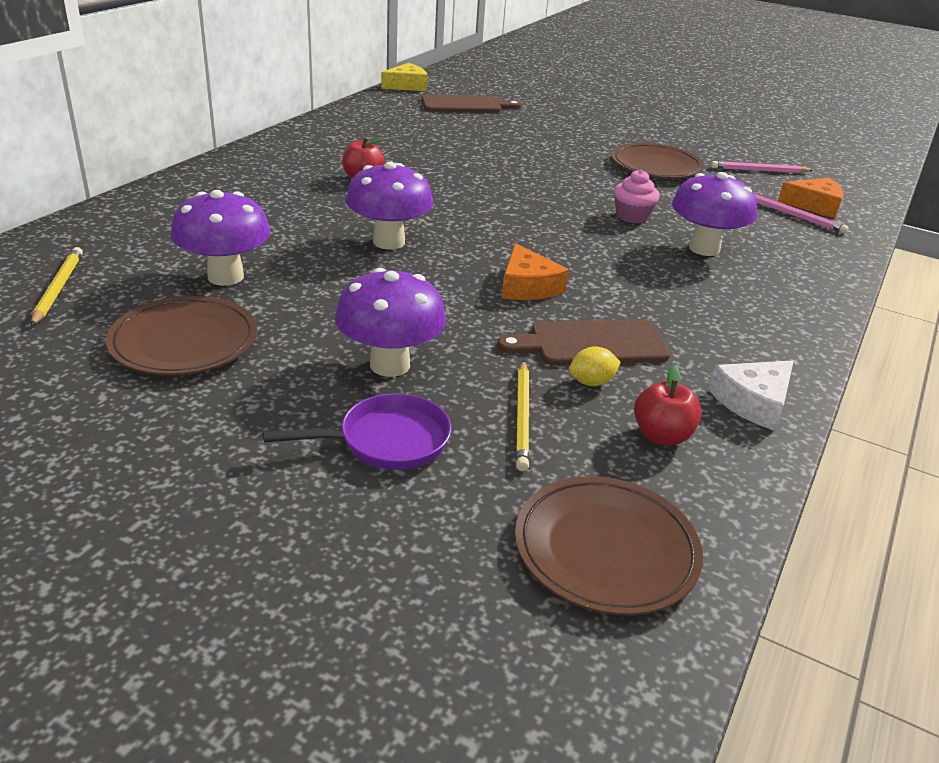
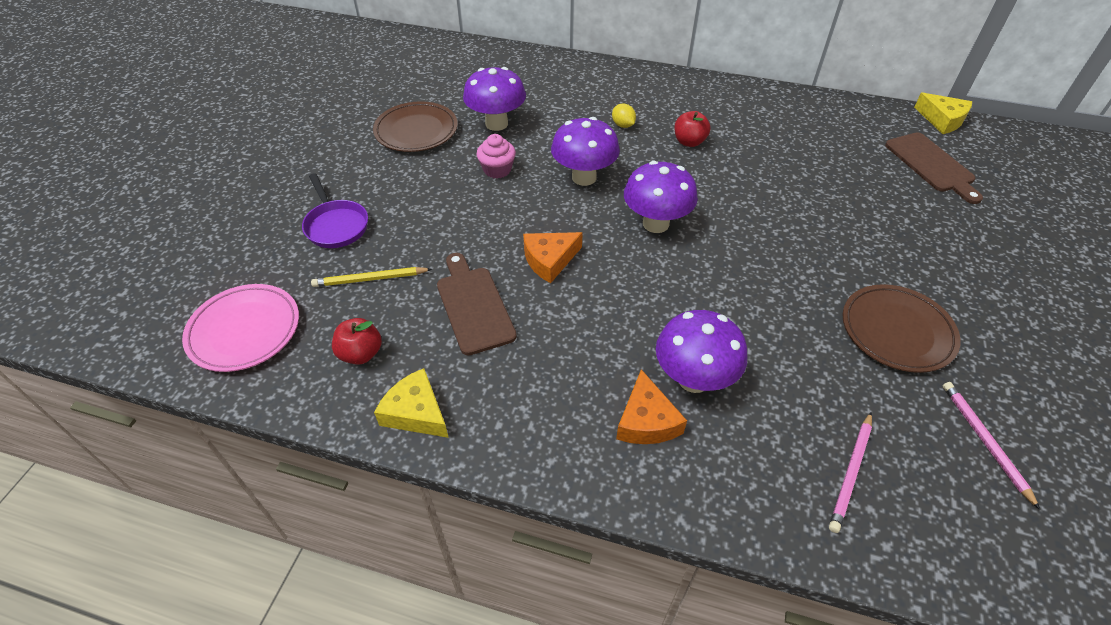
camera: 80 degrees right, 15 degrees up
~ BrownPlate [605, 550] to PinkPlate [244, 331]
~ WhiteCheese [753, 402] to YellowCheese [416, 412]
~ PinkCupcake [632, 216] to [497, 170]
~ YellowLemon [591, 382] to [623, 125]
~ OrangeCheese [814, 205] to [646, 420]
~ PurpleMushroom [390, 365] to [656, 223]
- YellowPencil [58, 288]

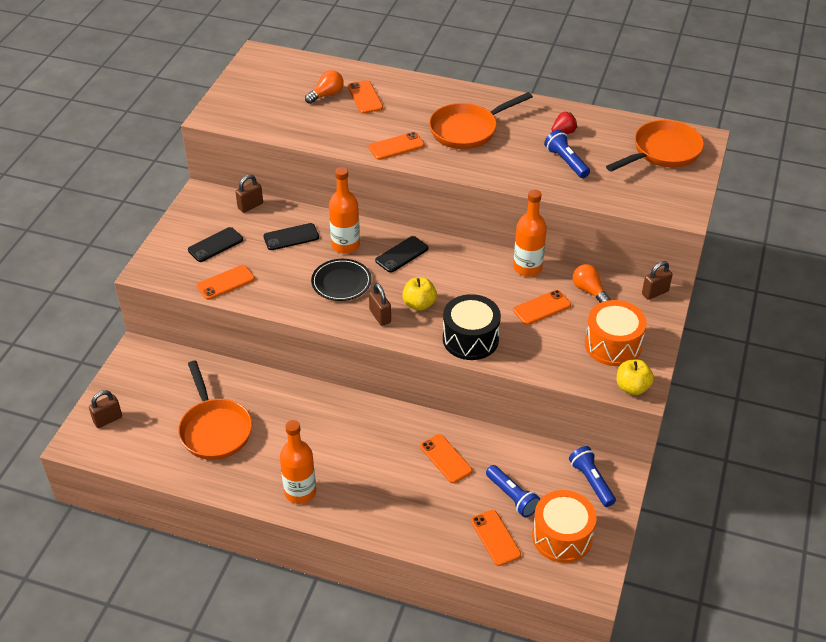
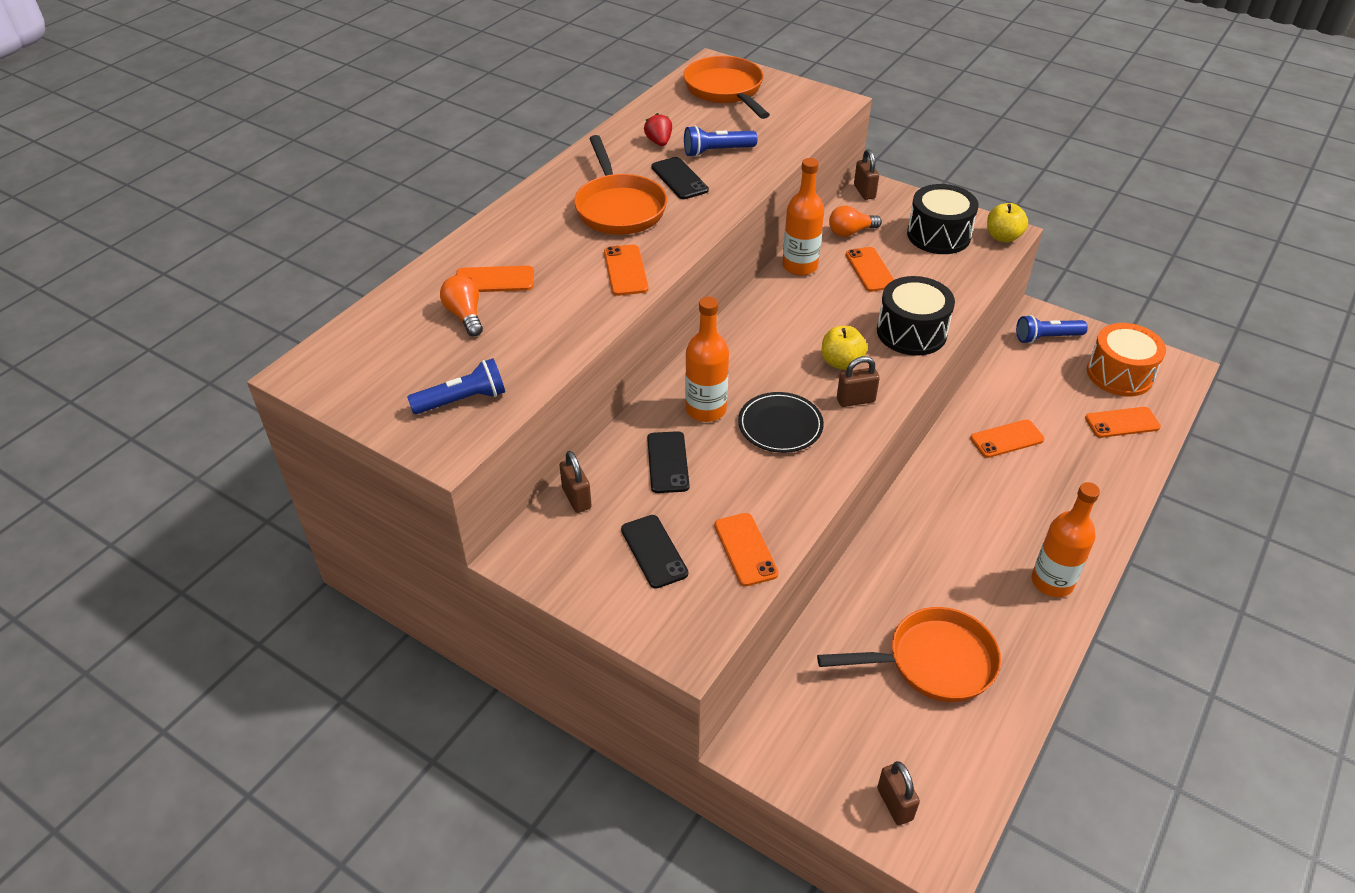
camera: 75 degrees left, 0 degrees up
~ BlueFlashlight [512, 497] to [463, 400]
~ BlackPhone [401, 254] to [679, 179]
~ OrangeDrum [612, 345] to BlackDrum [938, 235]

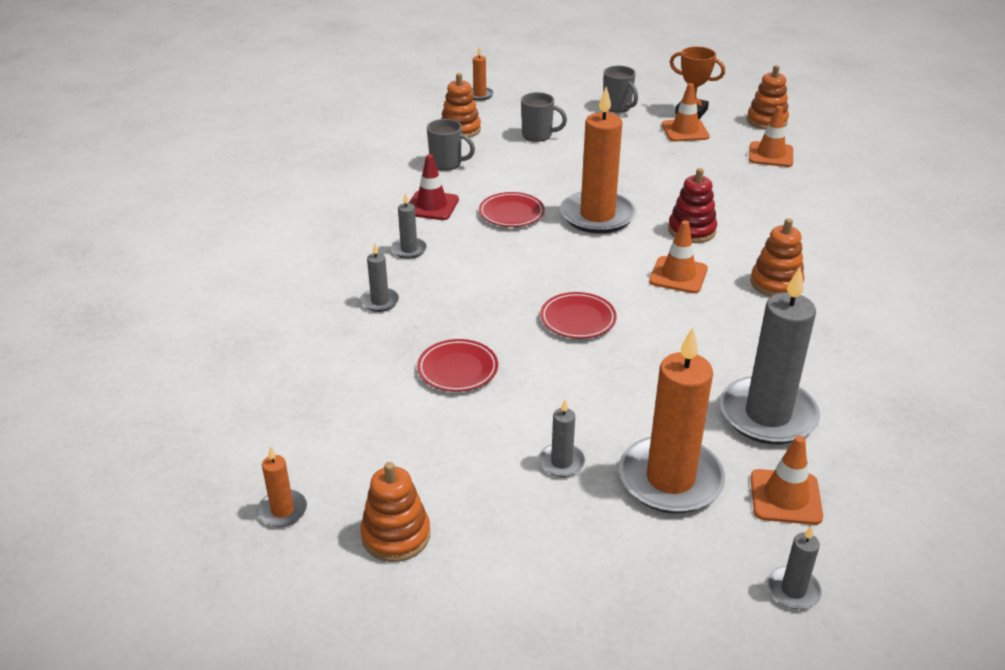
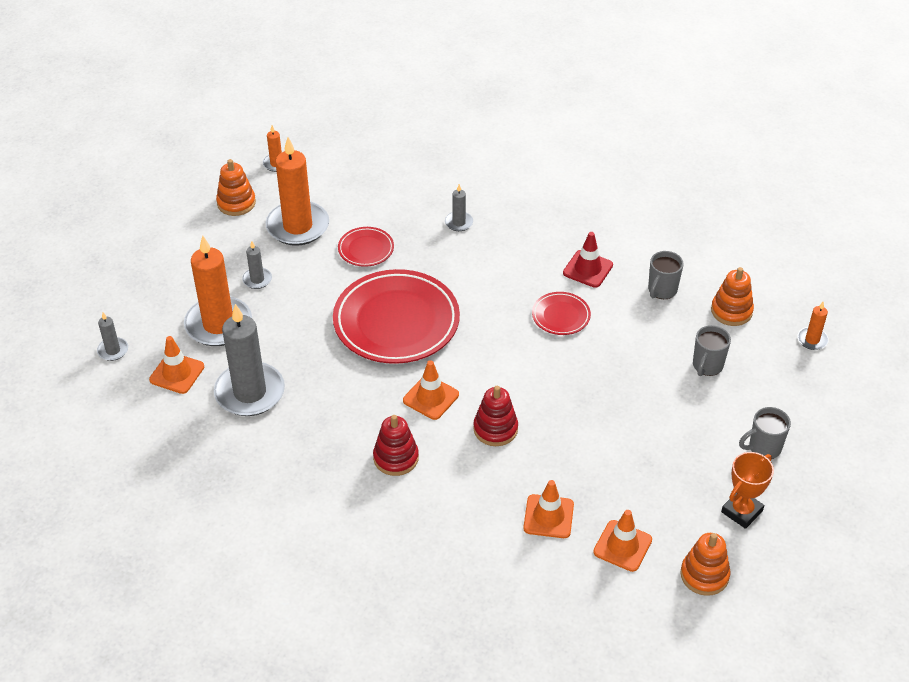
camera: 105 degrees right, 10 degrees up
~ OrangeCandle [597, 216] to [298, 226]
~ RedPlate [578, 319] = [396, 322] x2.15
~ OrangeStackingToy [776, 283] to RedStackingToy [396, 458]
~ OrangeTrafficCone [685, 131] to [548, 516]
- GreyCandle [409, 249]

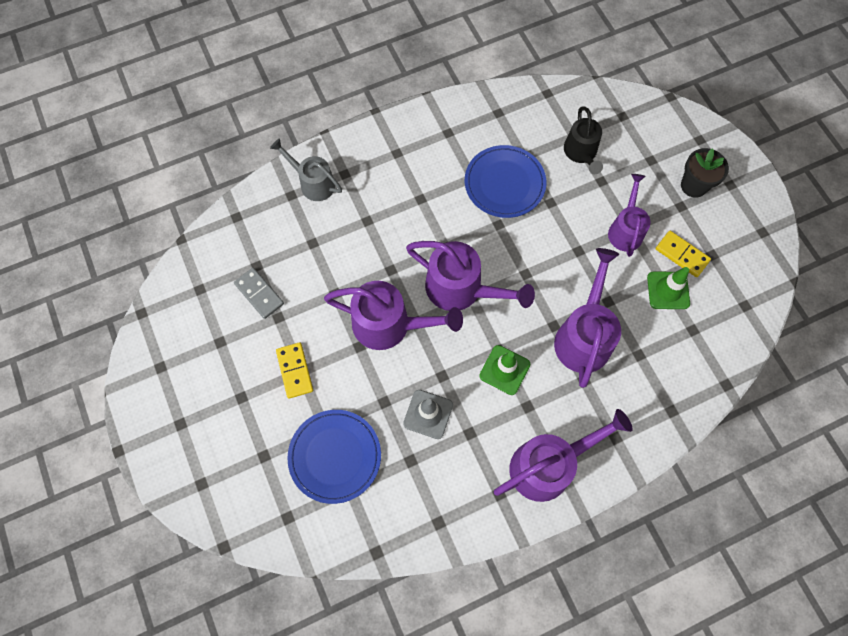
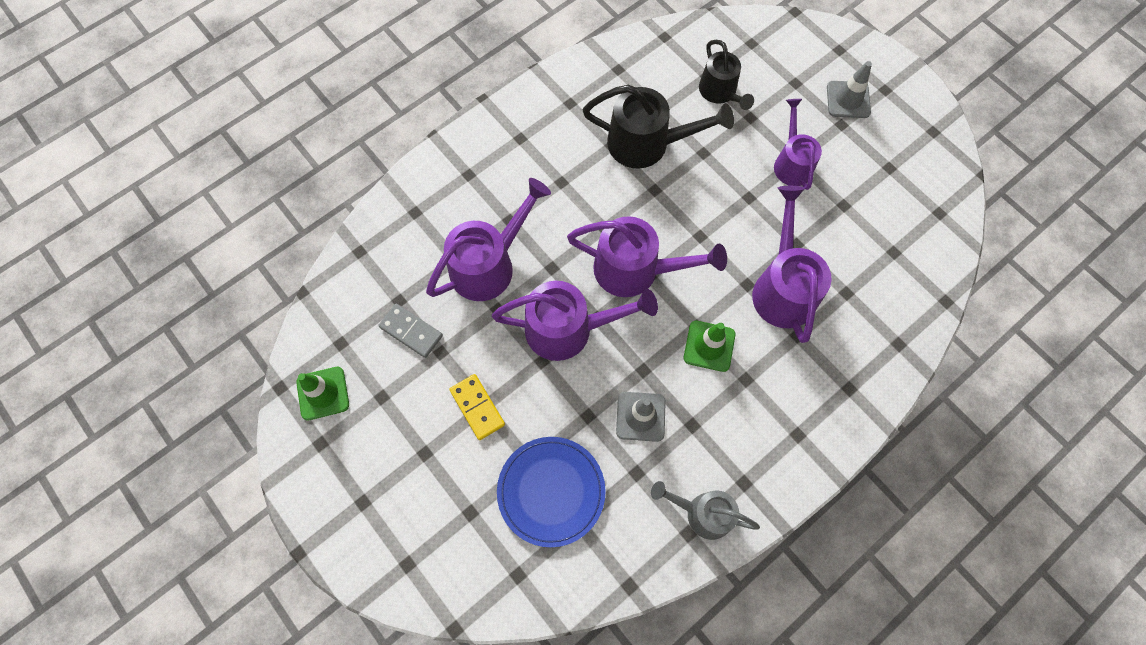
camera: 15 degrees left, 0 degrees up
~ GreenTrafficCone [668, 290] to [323, 393]
~ PurpleWateringCan [549, 465] to [490, 264]
~ BluePlate [504, 183] to BlackWateringCan [648, 144]
~ GreyWateringCan [312, 182] to [702, 513]
~ BlackFlowerPot [693, 186] to GreyTrafficCone [848, 100]
- YellowDomino [682, 255]

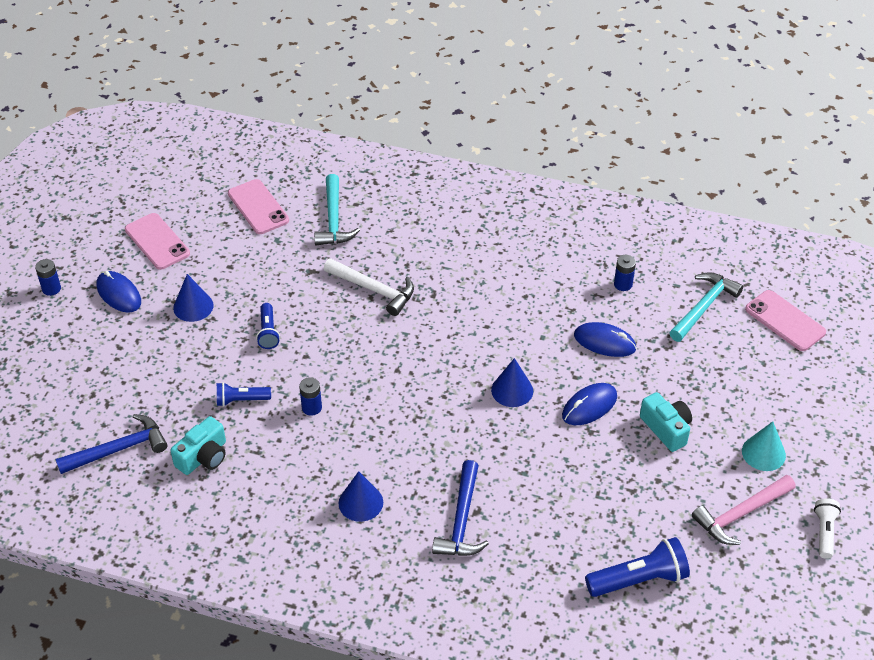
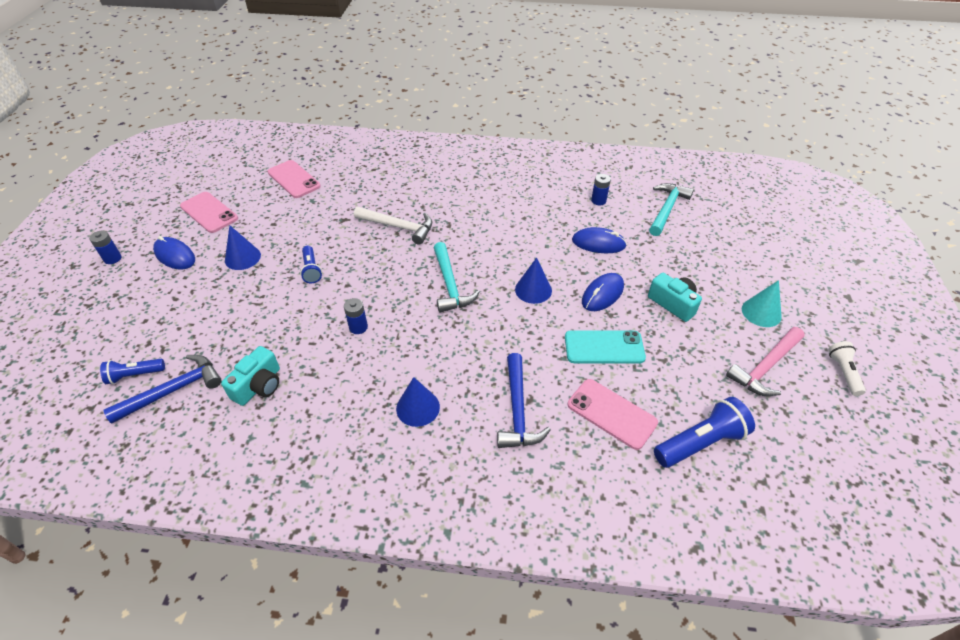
camera: 10 degrees left, 0 degrees up
~ BlueFlashlight [241, 400] to [135, 375]
~ TurquoiseHammer [334, 219] to [450, 285]
+ TurquoisePhone [604, 347]
~ PinkPhone [785, 321] to [611, 413]

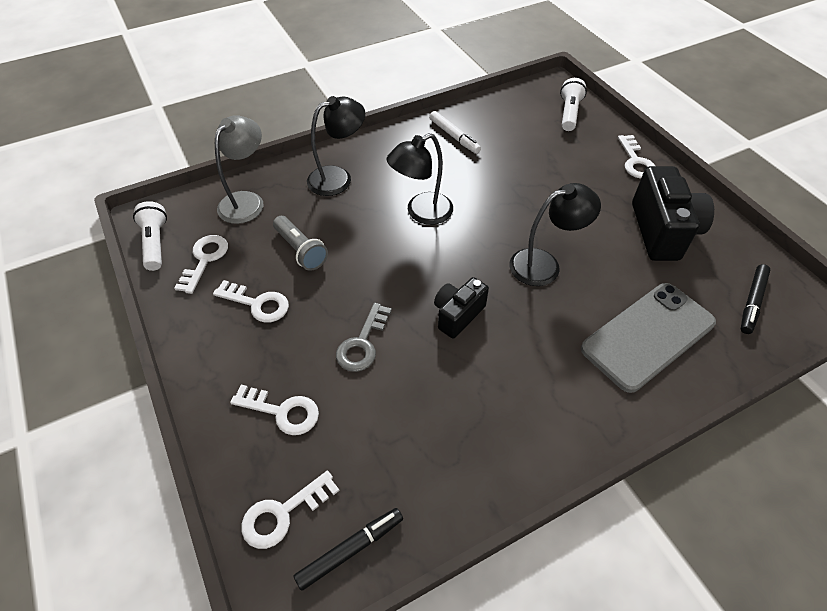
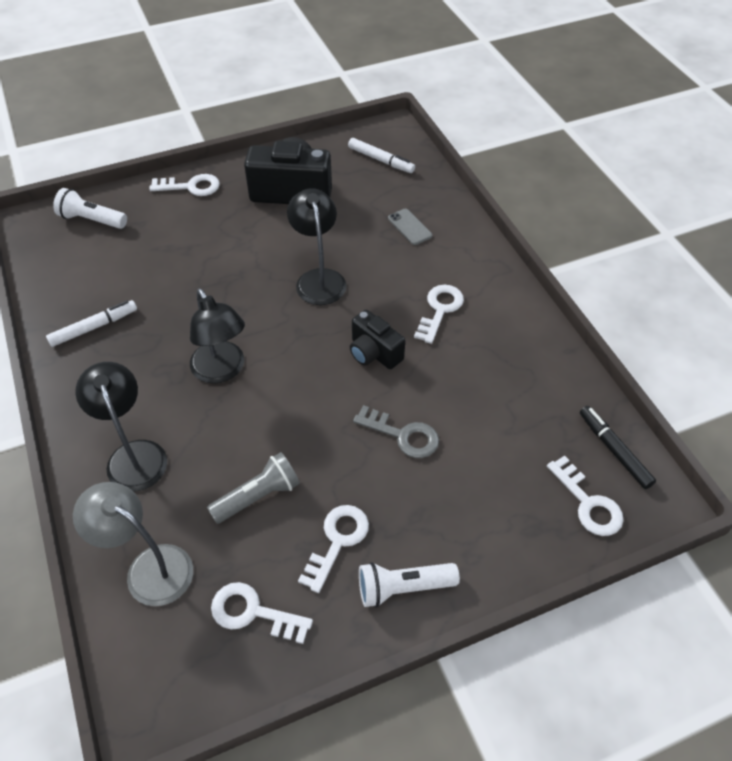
camera: 85 degrees left, 0 degrees up
~ BlackMarker [751, 302] to WhiteMarker [381, 160]
~ WhiteFlashlight [155, 243] to [403, 588]
~ GreyPhone [648, 336] = [409, 227] x0.41
~ WhiteKey [282, 411] to [440, 310]

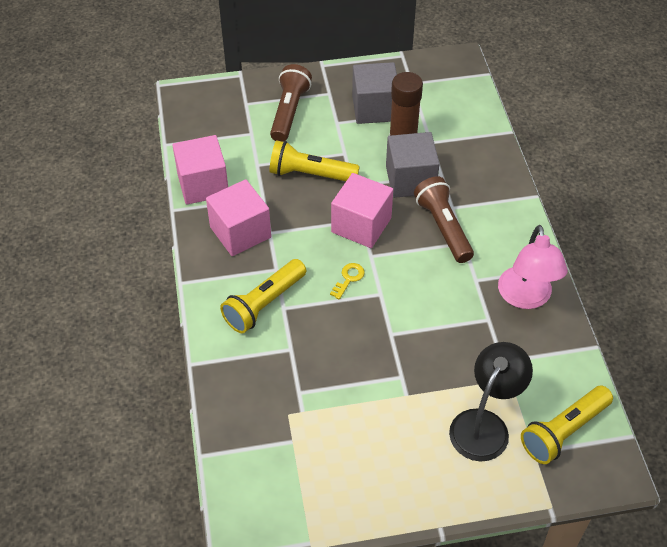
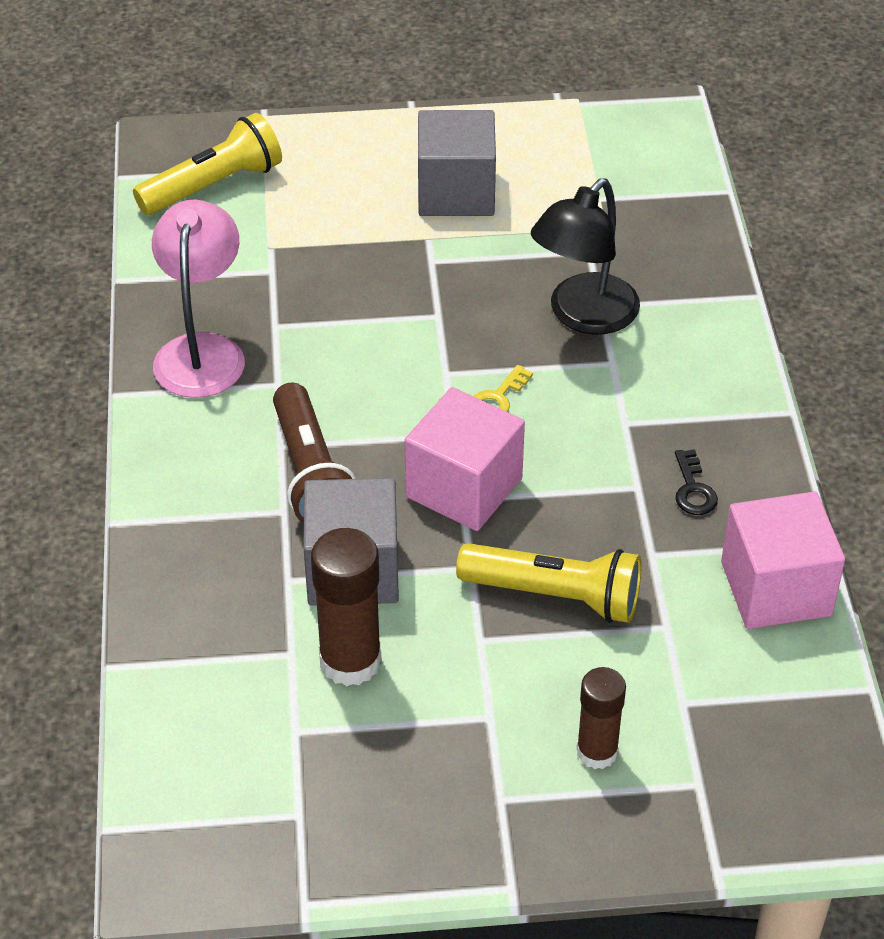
camera: 175 degrees left, 5 degrees down
~ GreyCube [374, 108] to [456, 192]
~ BlackLamp [485, 425] to [583, 316]
~ BrownFlashlight [289, 112] to BrownGlueStick [597, 751]
~ PinkCube [240, 232] to BlackKey [693, 489]
- YellowFlashlight [264, 304]

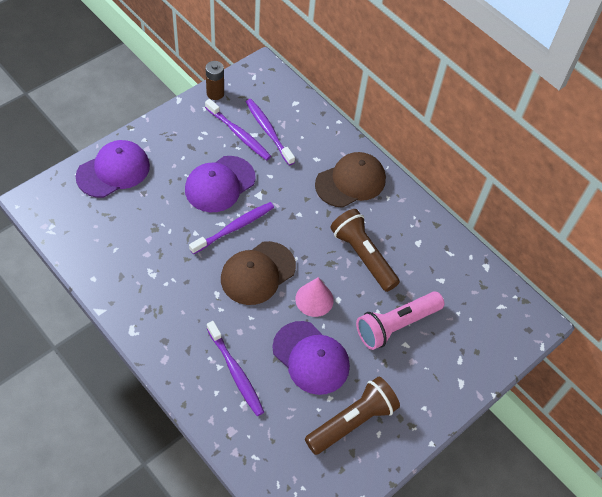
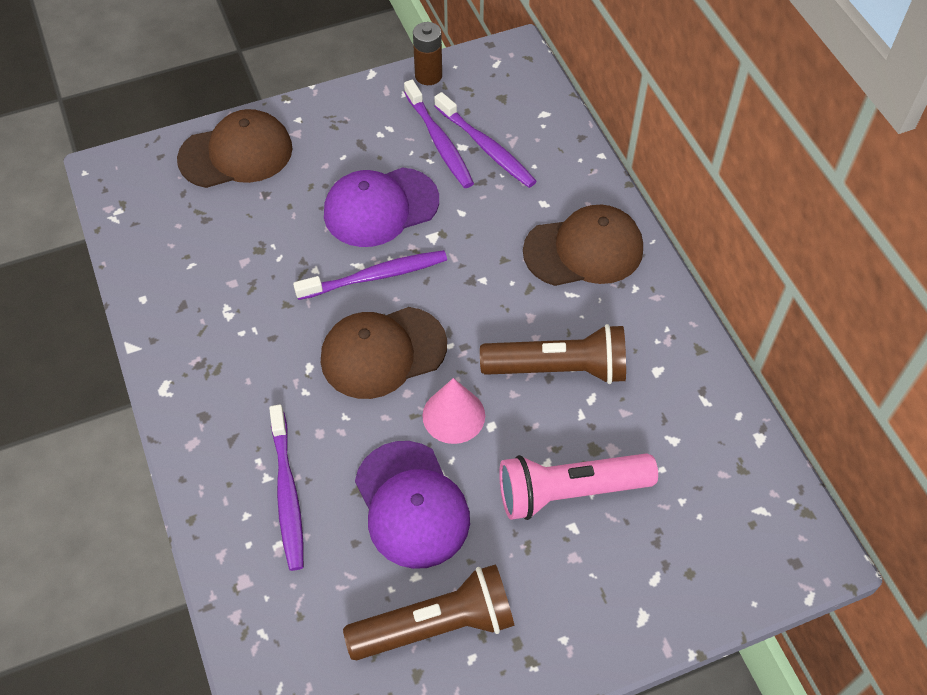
camera: 25 degrees right, 0 degrees up
~ PurpleCap [113, 171] to BrownCap [236, 154]
~ PurpleToothbrush [268, 131] = [486, 147] 150 degrees clockwise
~ BrownFlashlight [363, 256] = [558, 369] 105 degrees clockwise

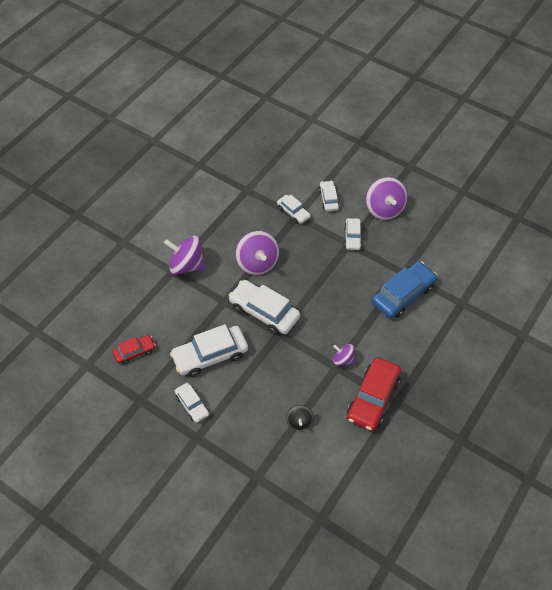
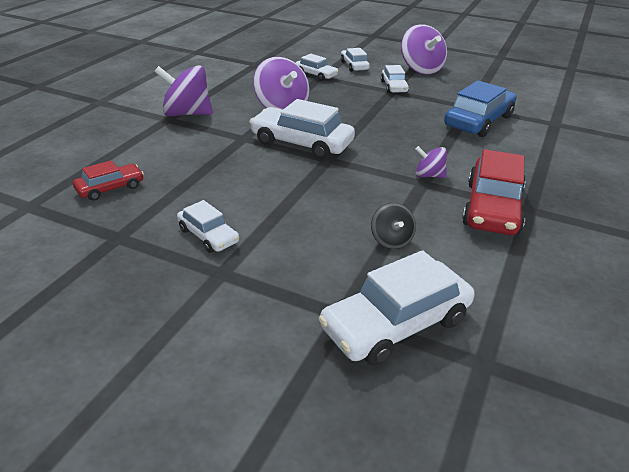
camera: 10 degrees left, 20 degrees down
~ WhiteCar [210, 355] to [396, 324]

